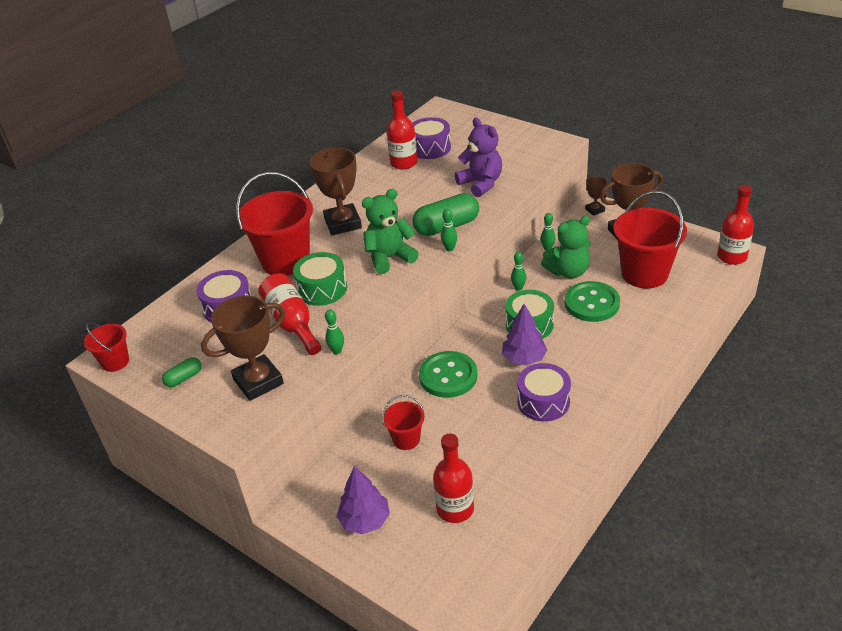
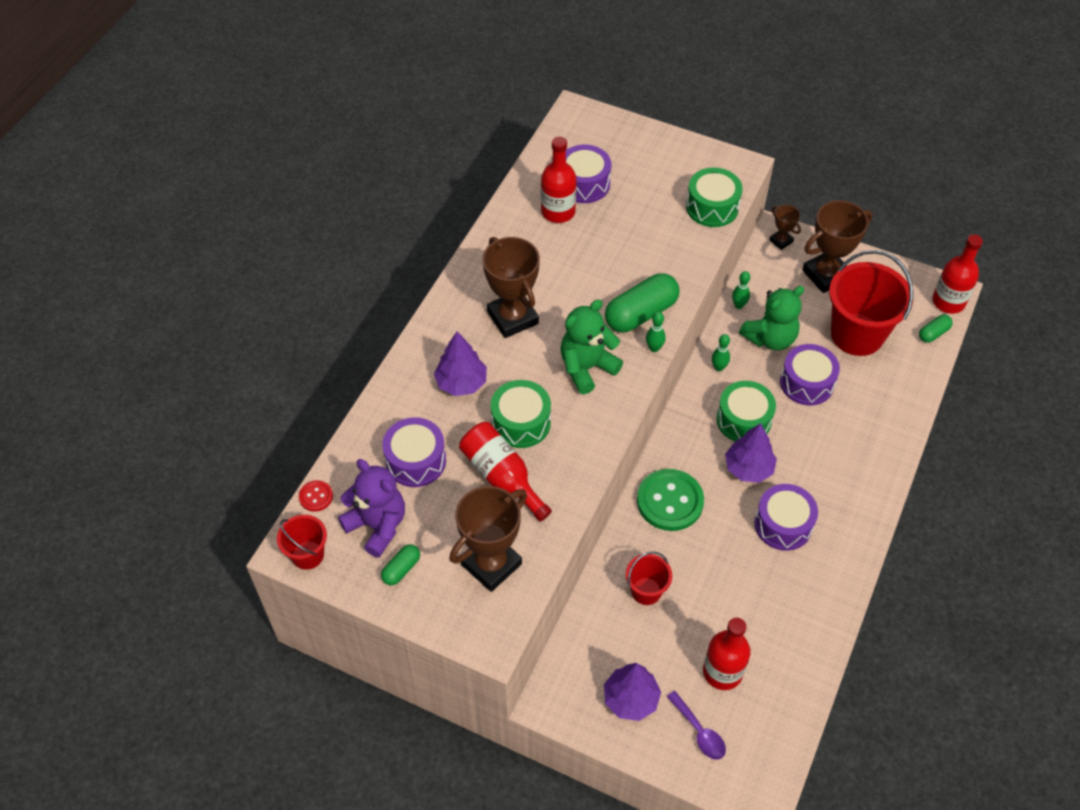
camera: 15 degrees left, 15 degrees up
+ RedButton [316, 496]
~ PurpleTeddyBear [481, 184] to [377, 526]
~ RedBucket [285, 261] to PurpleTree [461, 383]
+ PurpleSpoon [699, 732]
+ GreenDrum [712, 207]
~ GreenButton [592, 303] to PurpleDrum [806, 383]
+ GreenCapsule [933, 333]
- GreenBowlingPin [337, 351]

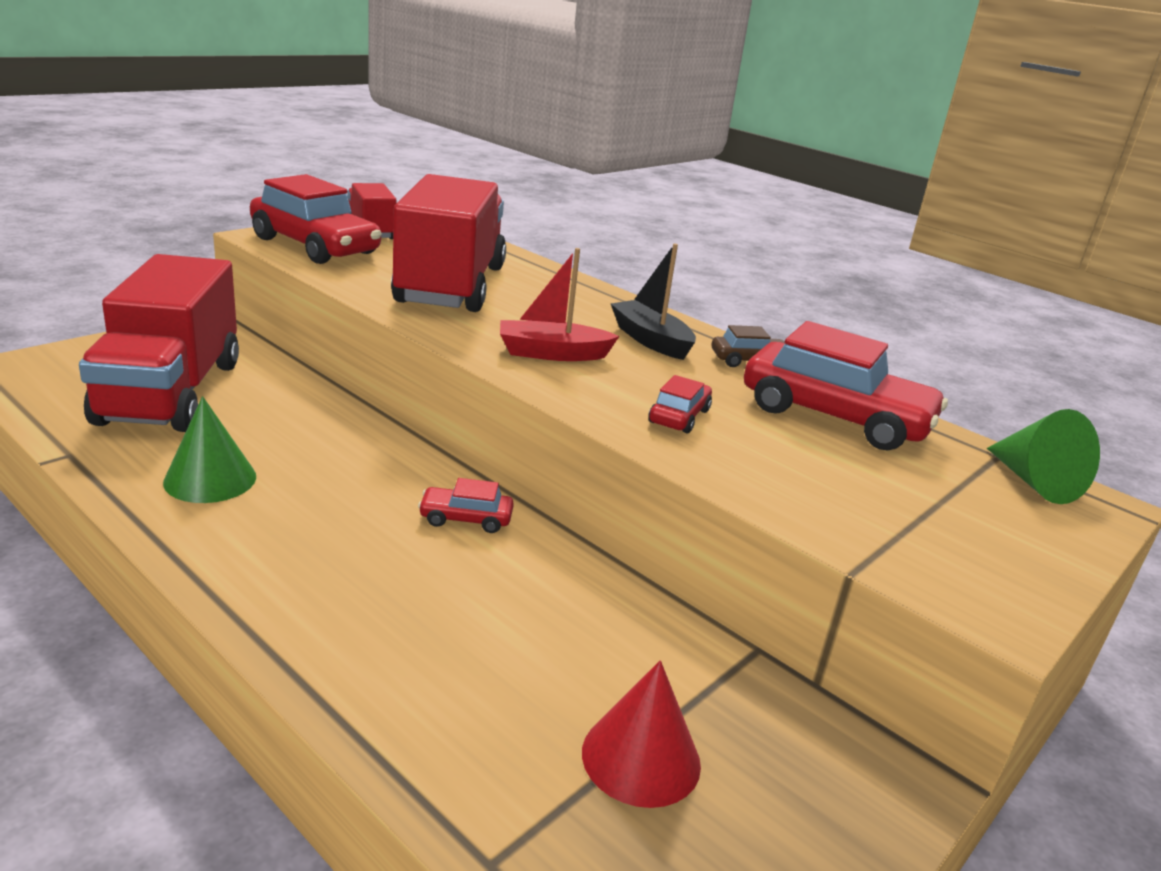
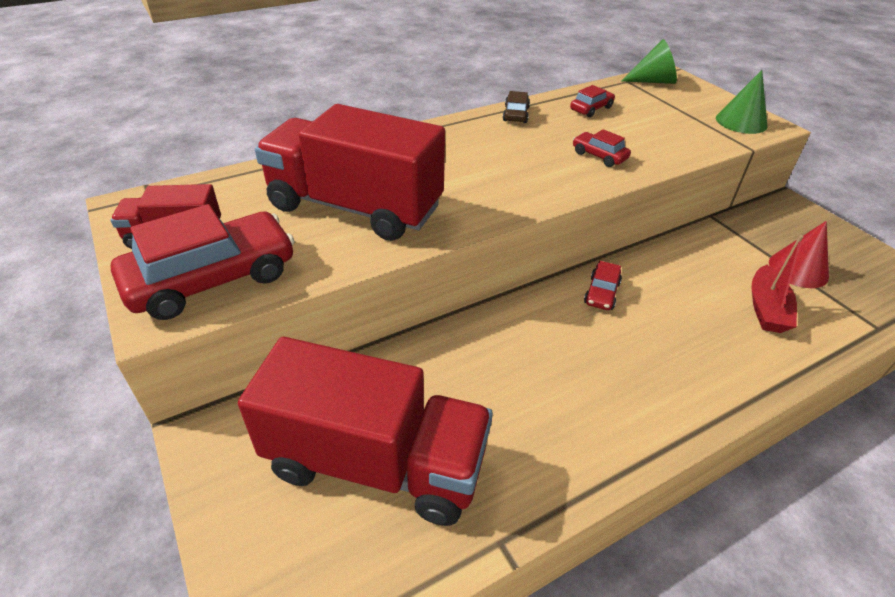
camera: 70 degrees left, 15 degrees up
~ RedCar [835, 416] = [591, 109] x0.46
~ GreenCone [210, 479] to [741, 122]
~ RedBoat [552, 353] to [766, 309]
- BlackBoat [651, 340]

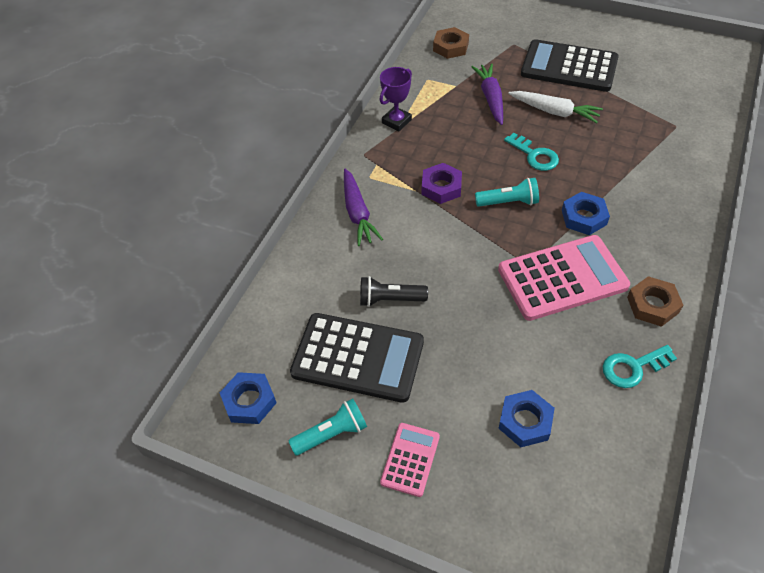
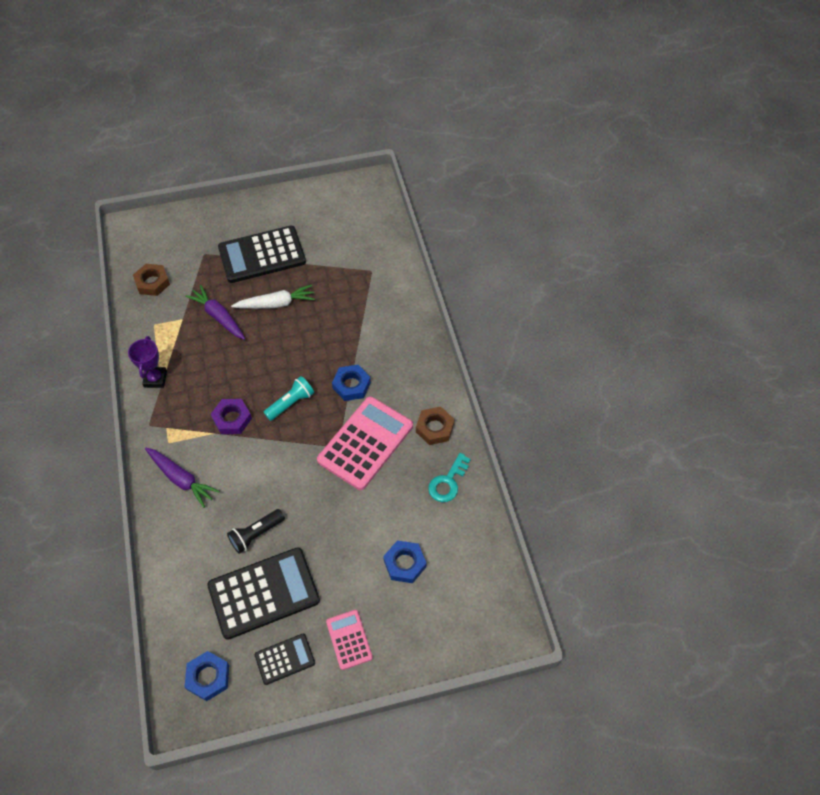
camera: 40 degrees left, 5 degrees up
~ TurquoiseFlashlight [332, 434] to BlackCalculator [285, 659]
- TurquoiseKey [534, 155]

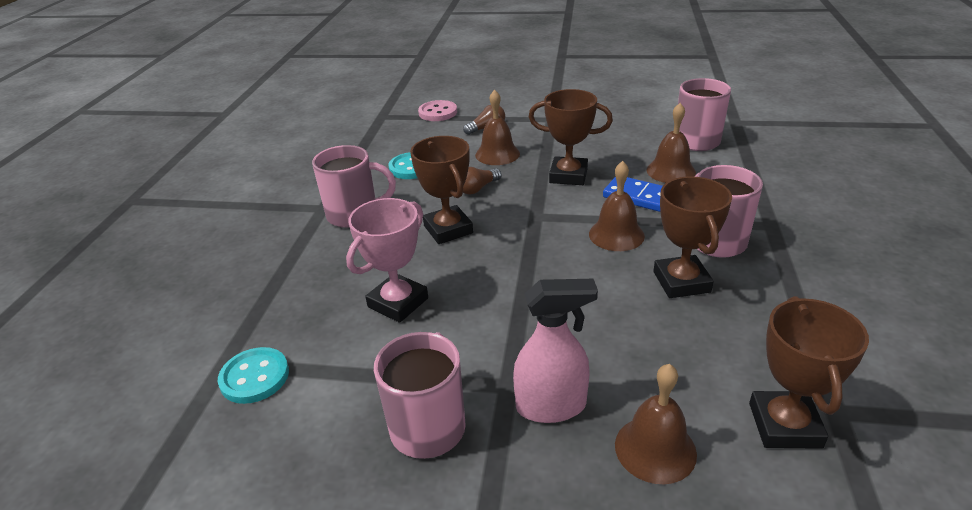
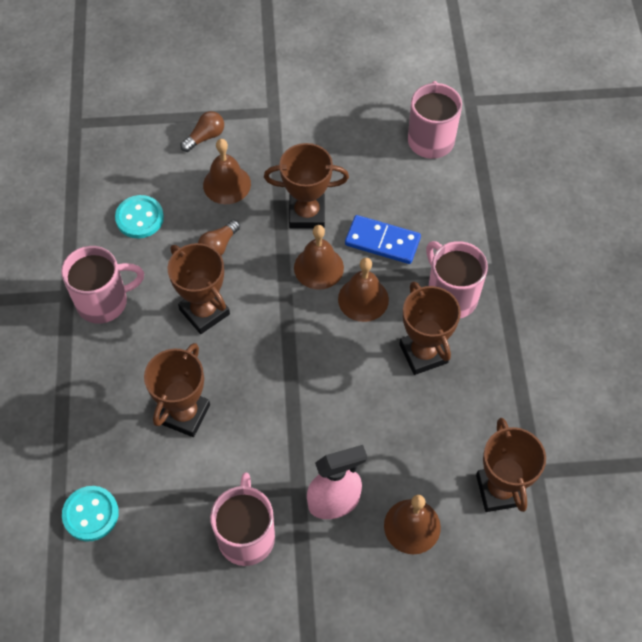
camera: 15 degrees left, 25 degrees up
~ PinkTrophy [398, 302] to BrownTrophy [184, 414]
~ BrownBell [671, 171] to [318, 267]
- PinkButton [438, 112]

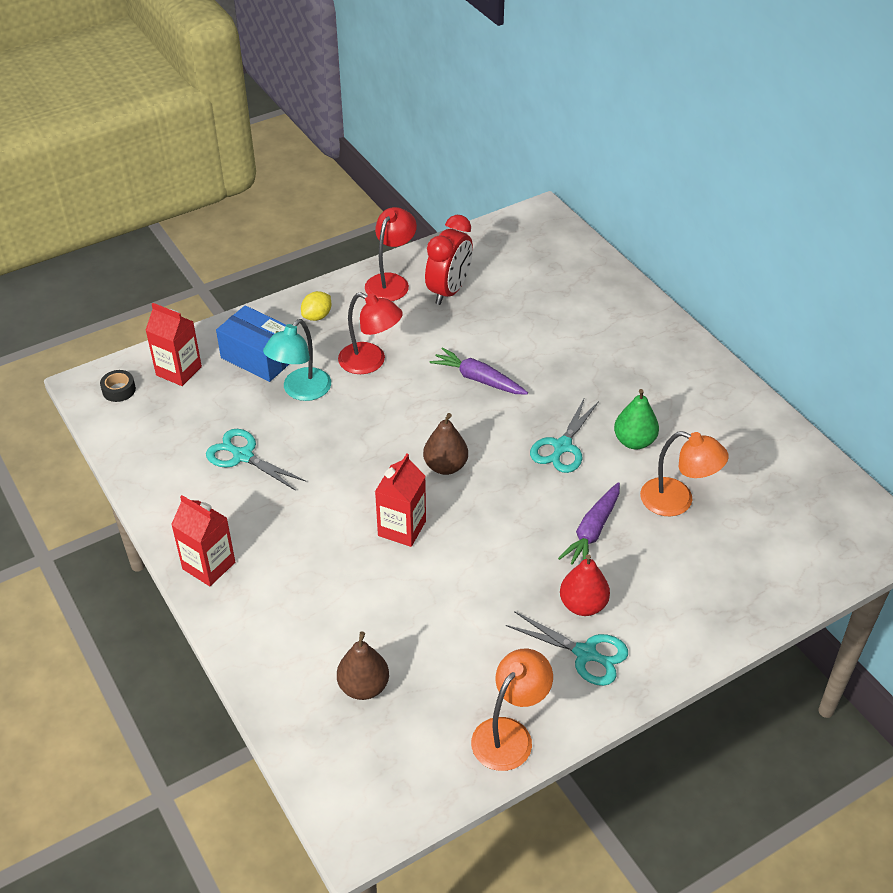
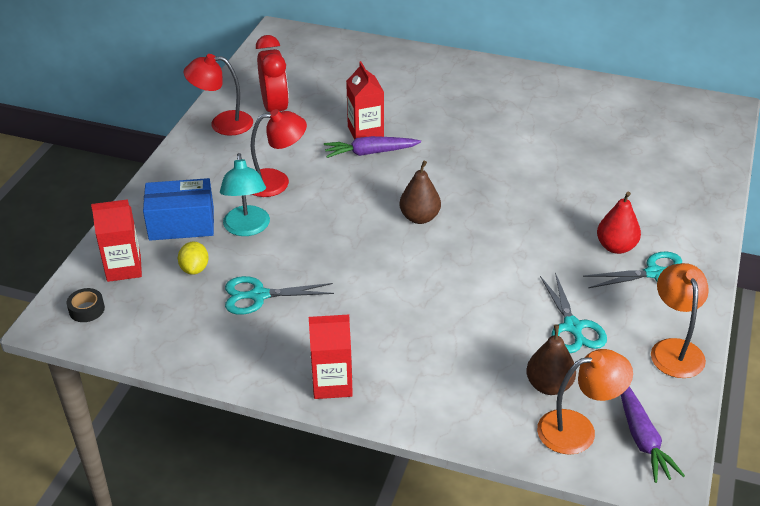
camera: 40 degrees left, 5 degrees down
~ YellowLemon [317, 316] to [195, 269]
~ RedLamp [391, 282] = [222, 123] 75 degrees counterclockwise
~ RedCarton [402, 528] to [365, 132]
~ OrangeLamp [677, 501] to [578, 429]
~ TurquoiseScissors [562, 446] to [572, 327]
~ PurpleCarrot [592, 531] to [642, 438]
- GreenPear [634, 441]

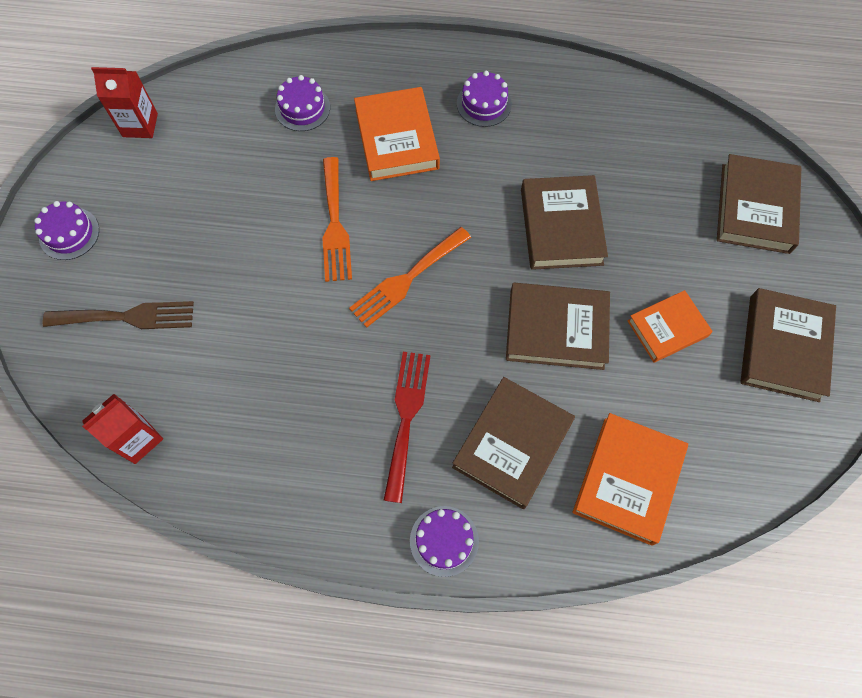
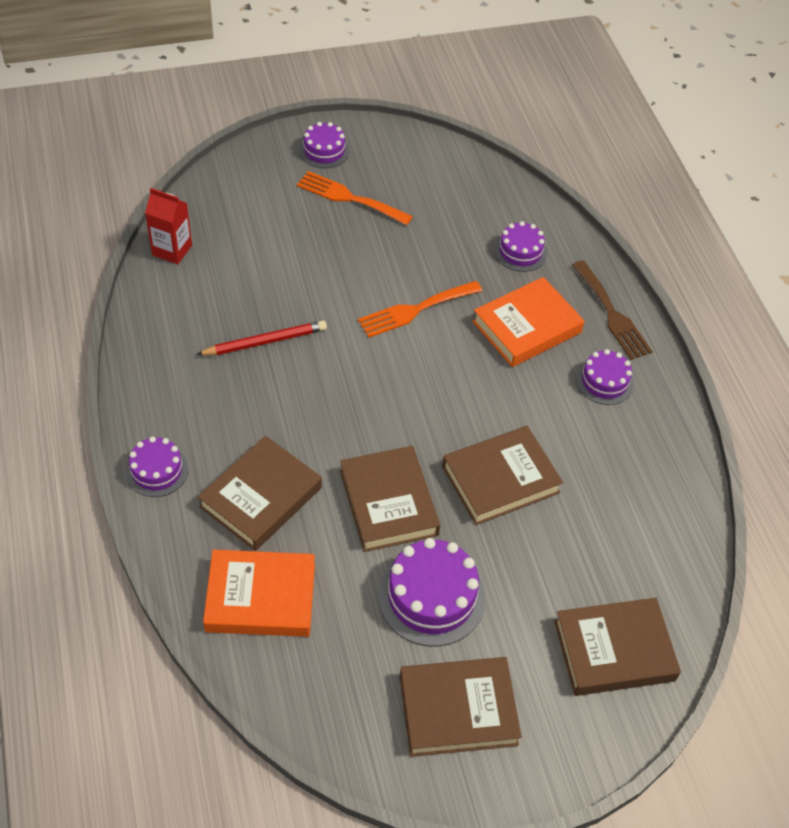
camera: 65 degrees right, 15 degrees down
+ RedPencil [265, 342]
~ BrownBook [512, 444] = [261, 497] 60 degrees counterclockwise
~ OrangeFork [406, 279] to [349, 198]
~ OrangeBook [667, 328] to PurpleCake [431, 597]
~ BrownFork [127, 317] to [612, 314]
- RedCarton [140, 125]
- RedFork [406, 417]

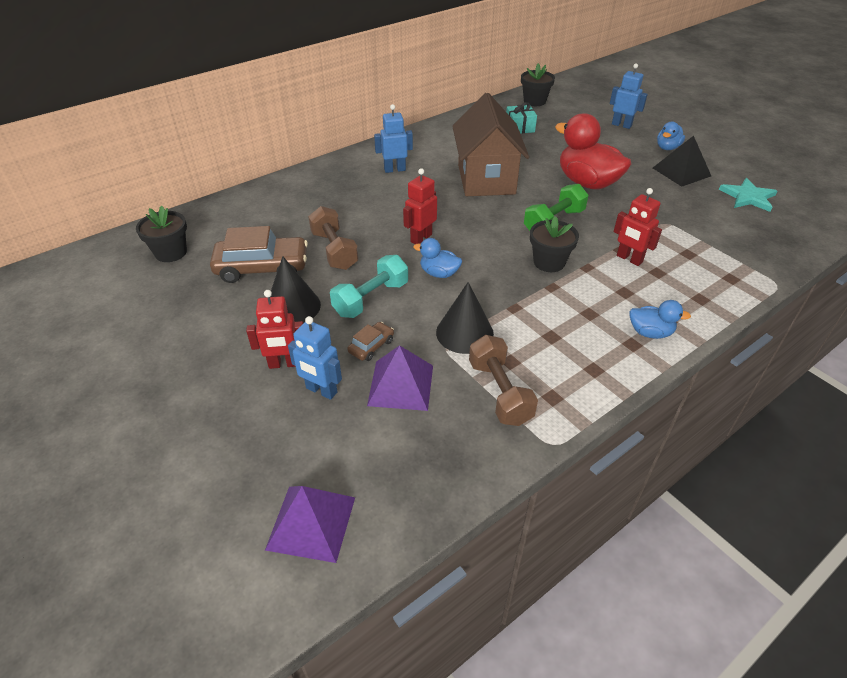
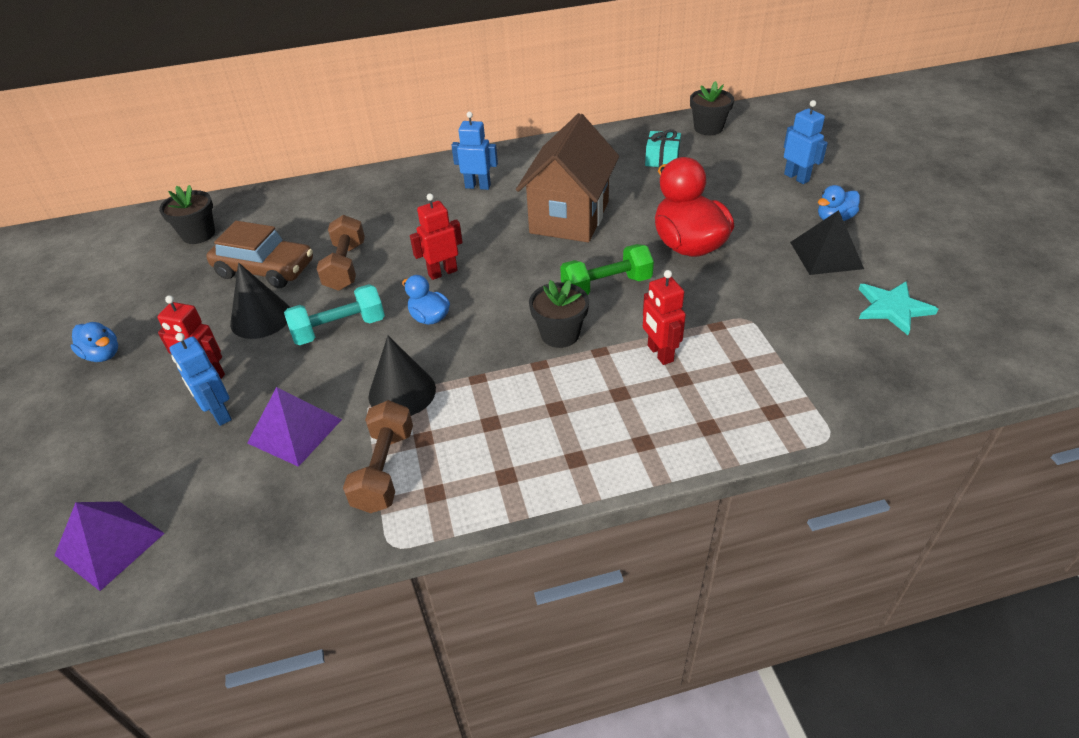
camera: 25 degrees right, 0 degrees up
~ BlueDuck [650, 332] to [103, 355]
- BrownCar [371, 346]

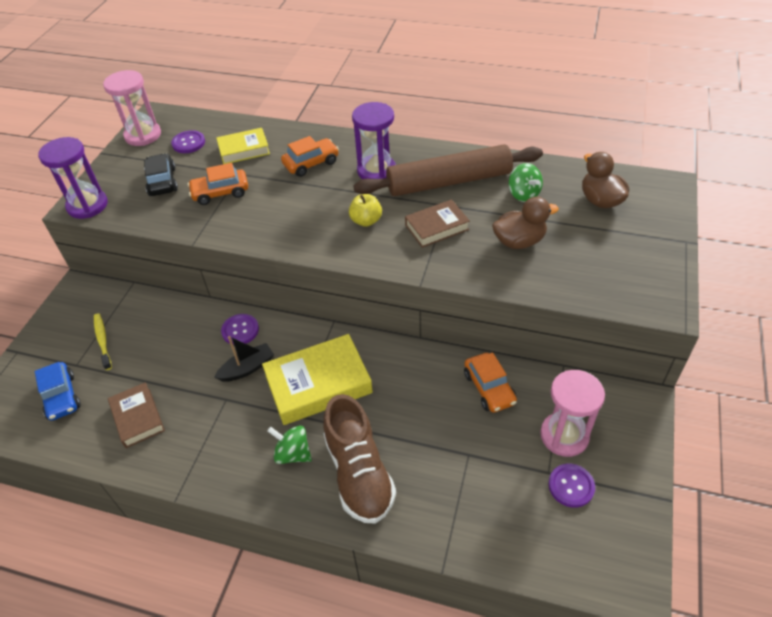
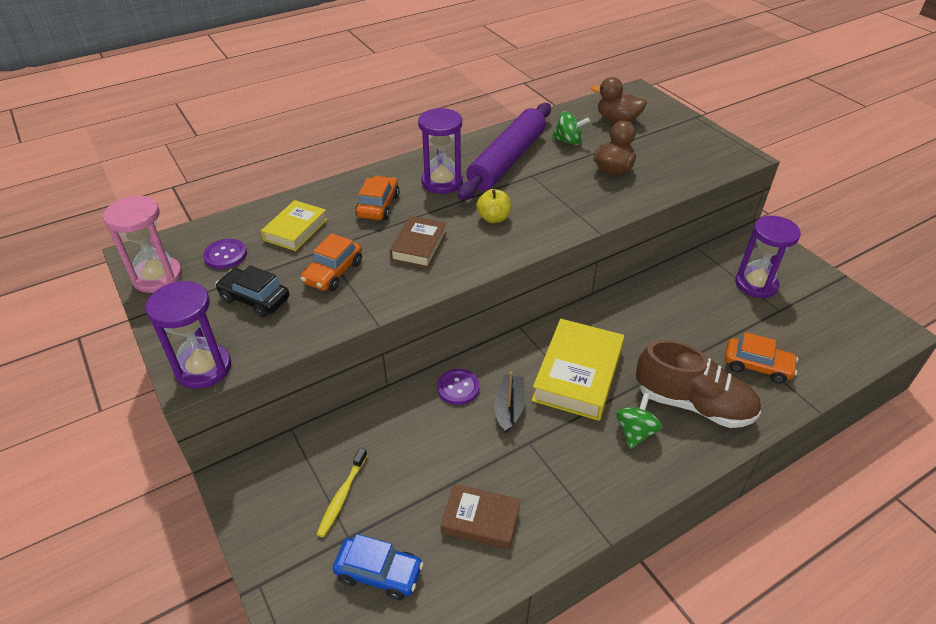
camera: 50 degrees left, 5 degrees down
~ YellowToothbrush [102, 340] = [342, 496] 90 degrees counterclockwise
~ BrownBook [437, 227] to [419, 246]
~ BrownRollingPin [449, 182] to PurpleRollingPin [507, 160]
~ GreenSpinningTop [292, 453] = [635, 432] 135 degrees clockwise
~ OrangeCar [489, 388] to [757, 366]
~ PinkHourglass [564, 435] to PurpleHourglass [756, 284]
- PurpleButton [571, 486]

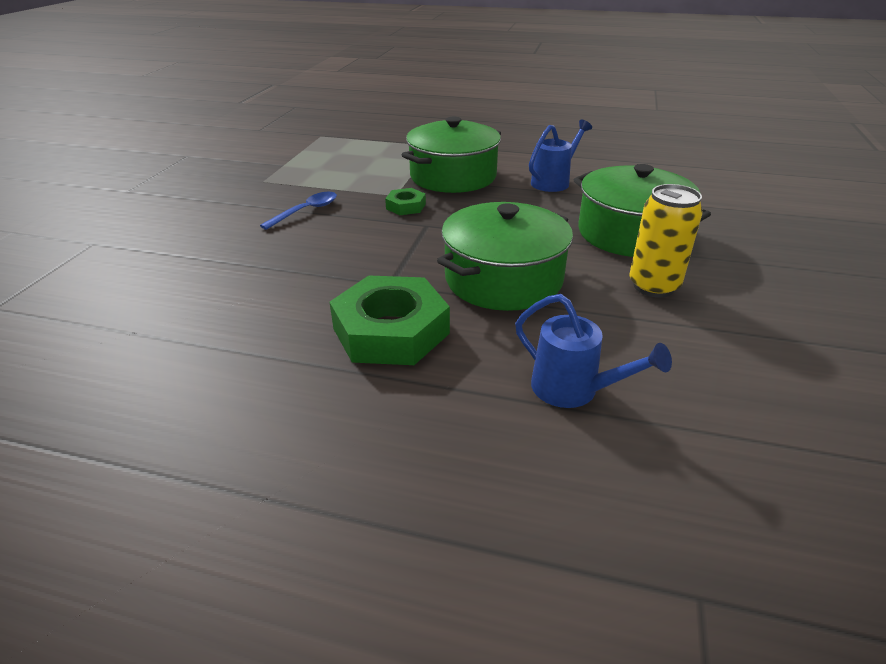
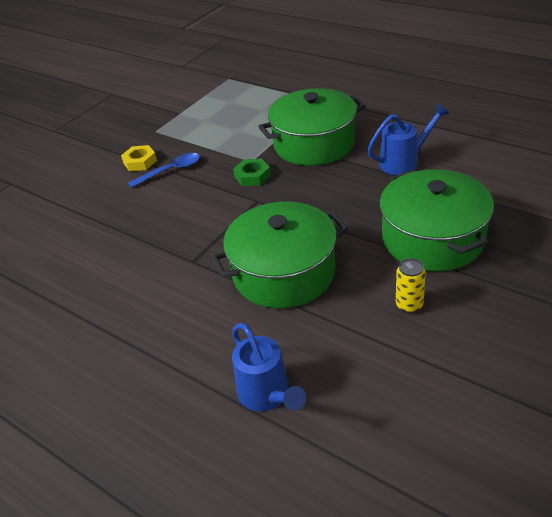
camera: 25 degrees right, 5 degrees up
+ YellowNut [140, 162]
~ YellowCan [653, 286] = [409, 305] x0.58
- GreenNut [391, 331]

